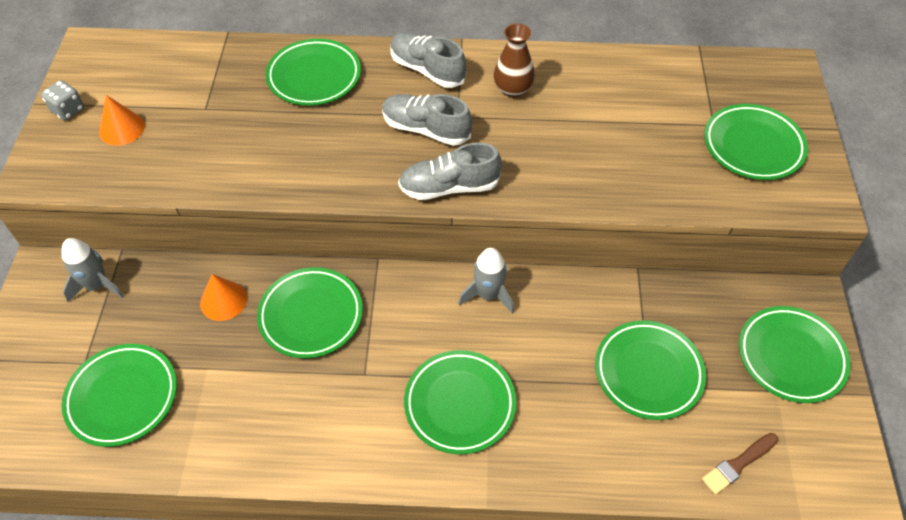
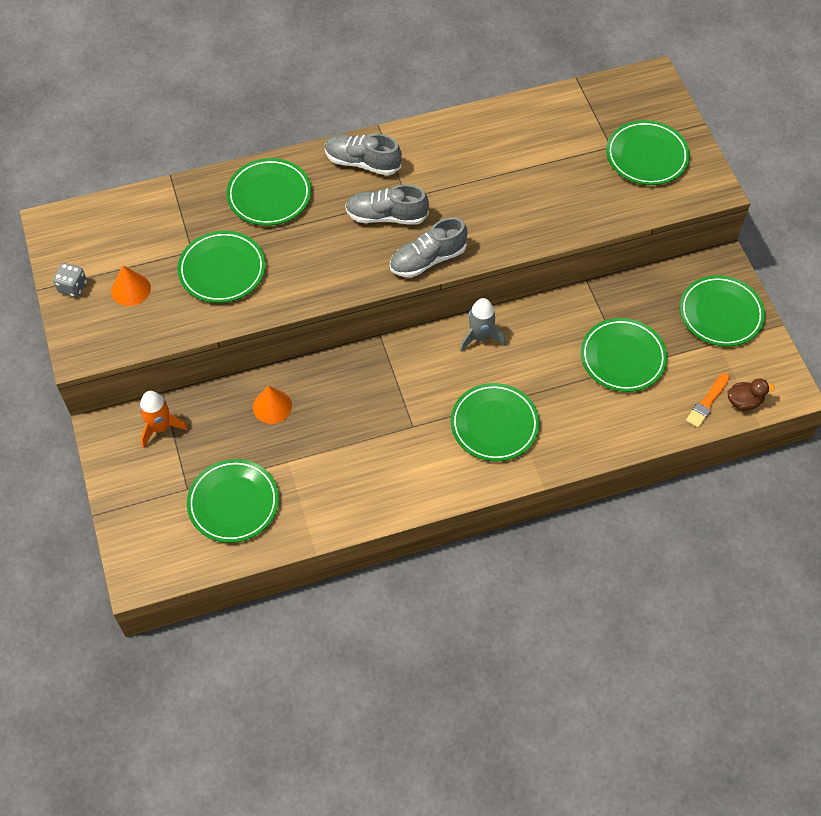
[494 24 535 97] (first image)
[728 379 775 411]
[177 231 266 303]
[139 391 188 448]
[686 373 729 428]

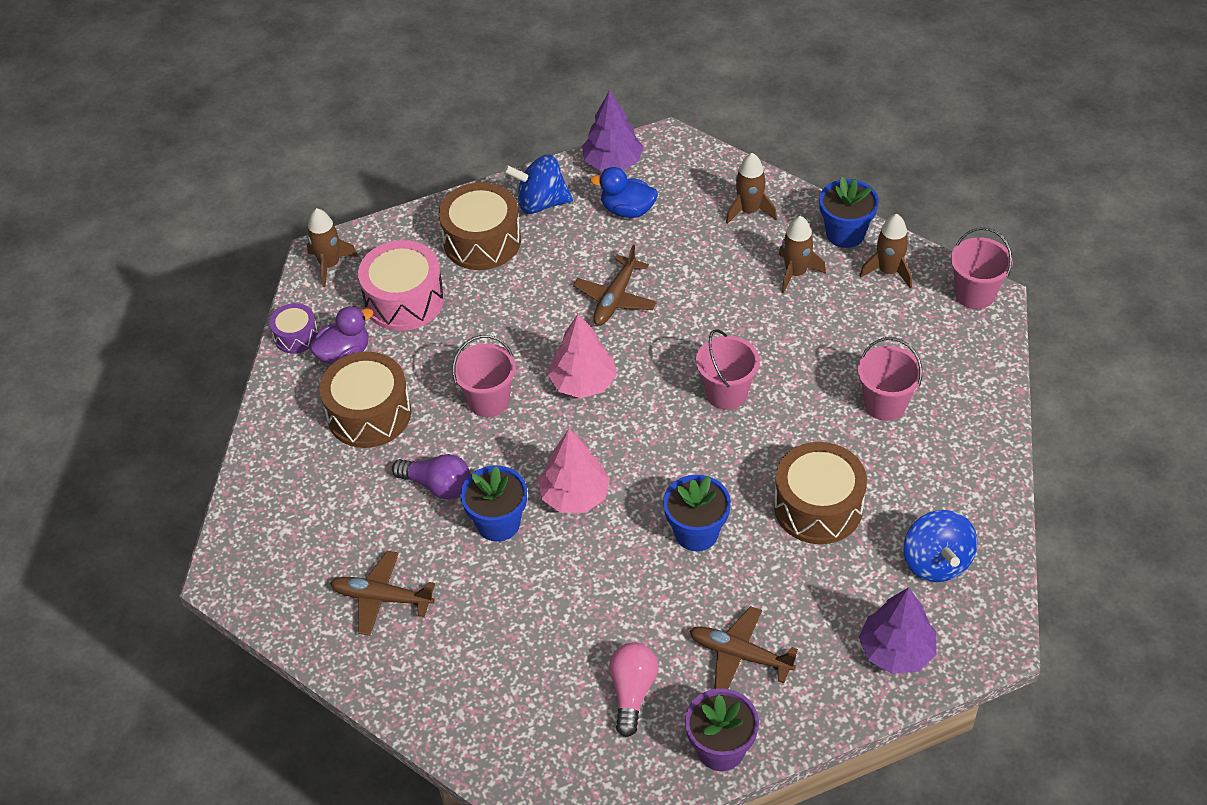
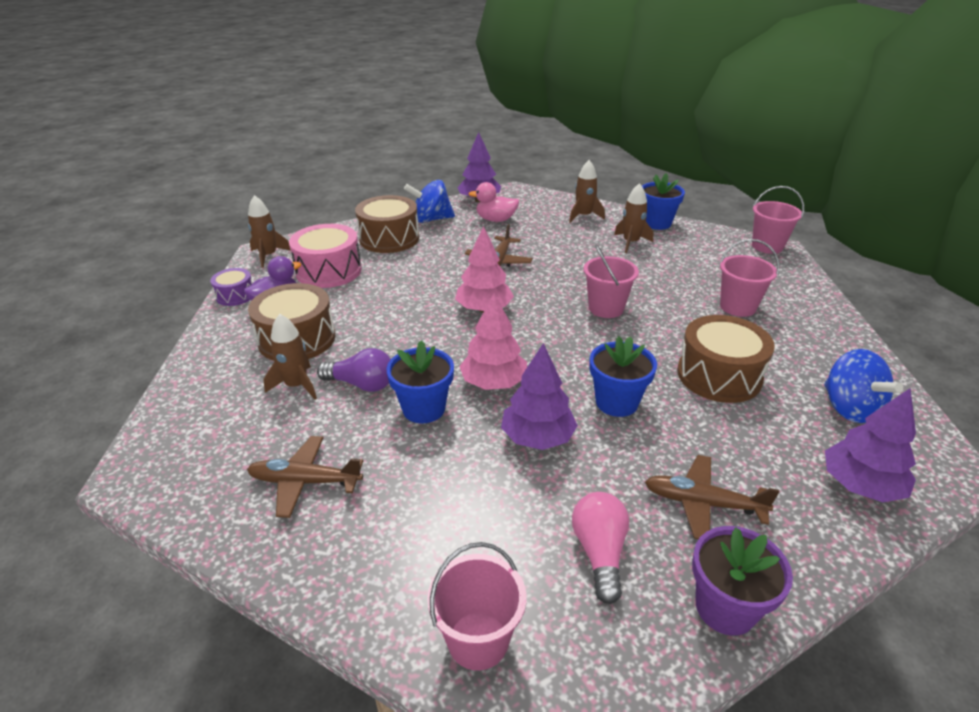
[501 343 578 450]
[427 542 526 671]
[263 314 317 400]
[468 182 519 222]

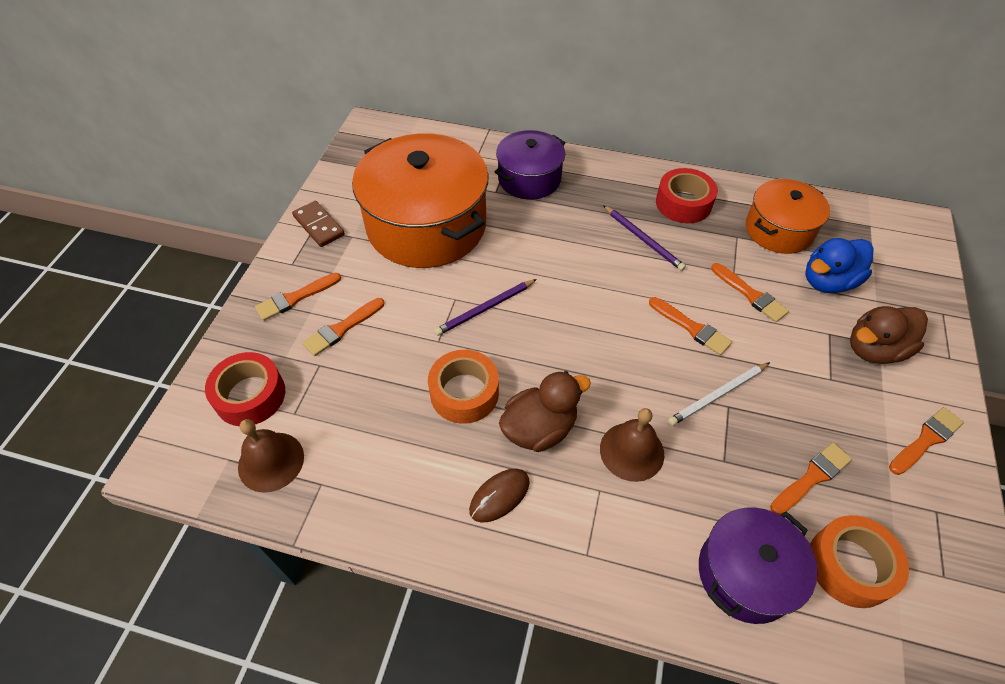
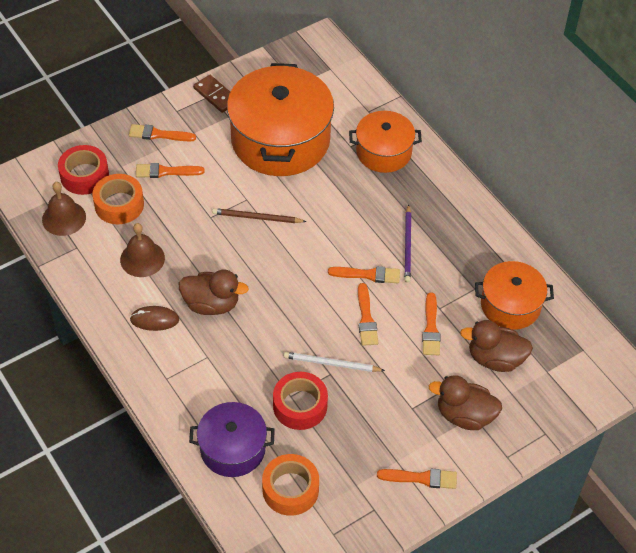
[93 174 144 224]
[120 223 165 277]
[273 372 328 430]
[328 266 400 283]
[212 208 307 223]
[349 111 422 173]
[460 320 533 372]
[193 75 230 113]

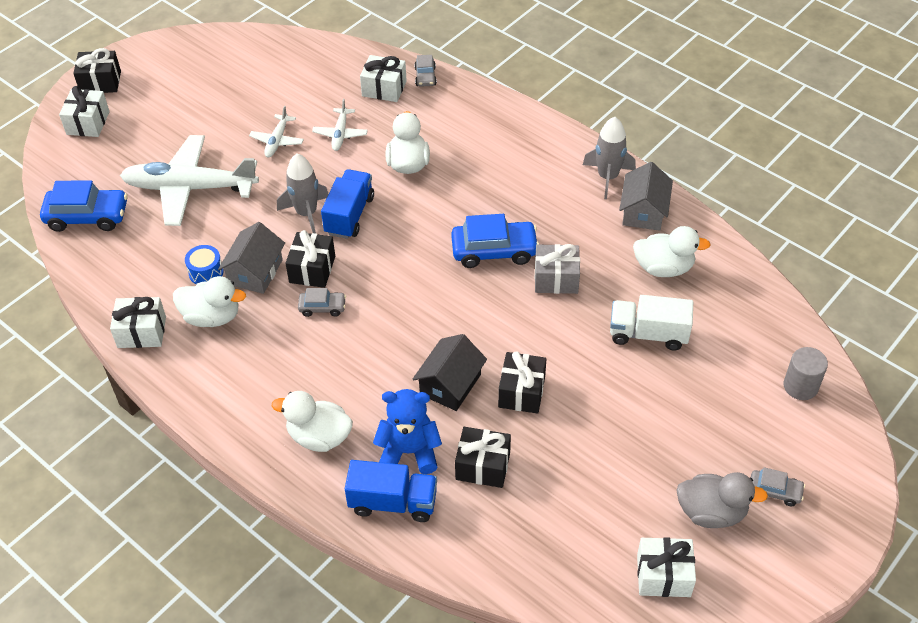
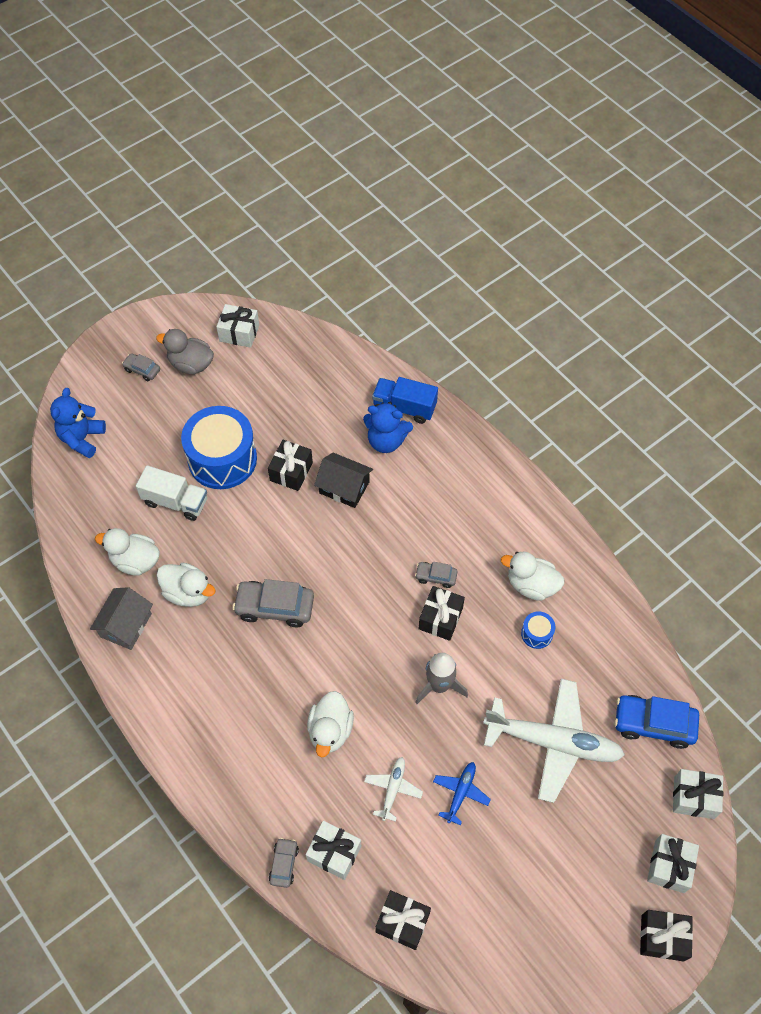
[218 222 285 294] (first image)
[321 169 374 239] (first image)
[535 244 580 294] (first image)
[583 117 636 199] (first image)
[181 406 257 489]
[673 769 724 819]
[156 563 216 607]
[375 890 431 950]
[50 388 106 458]
[433 762 491 825]
[232 579 314 627]
[314 453 373 508]

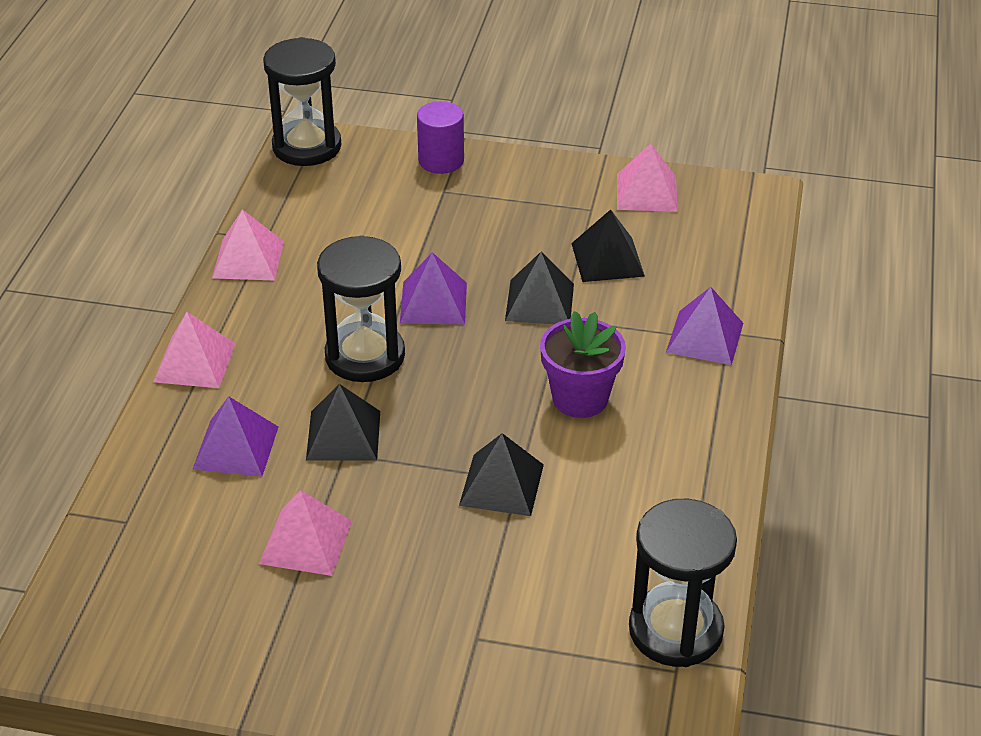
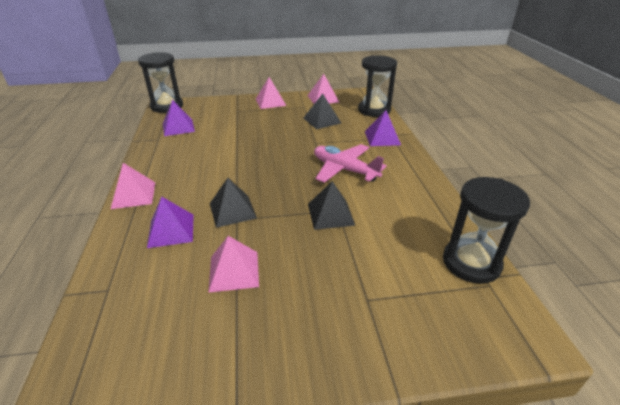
[417 101 464 174] (first image)
[505 252 574 324] (first image)
[256 77 286 109]
[358 55 397 117]
[163 100 195 136]
[314 144 387 183]

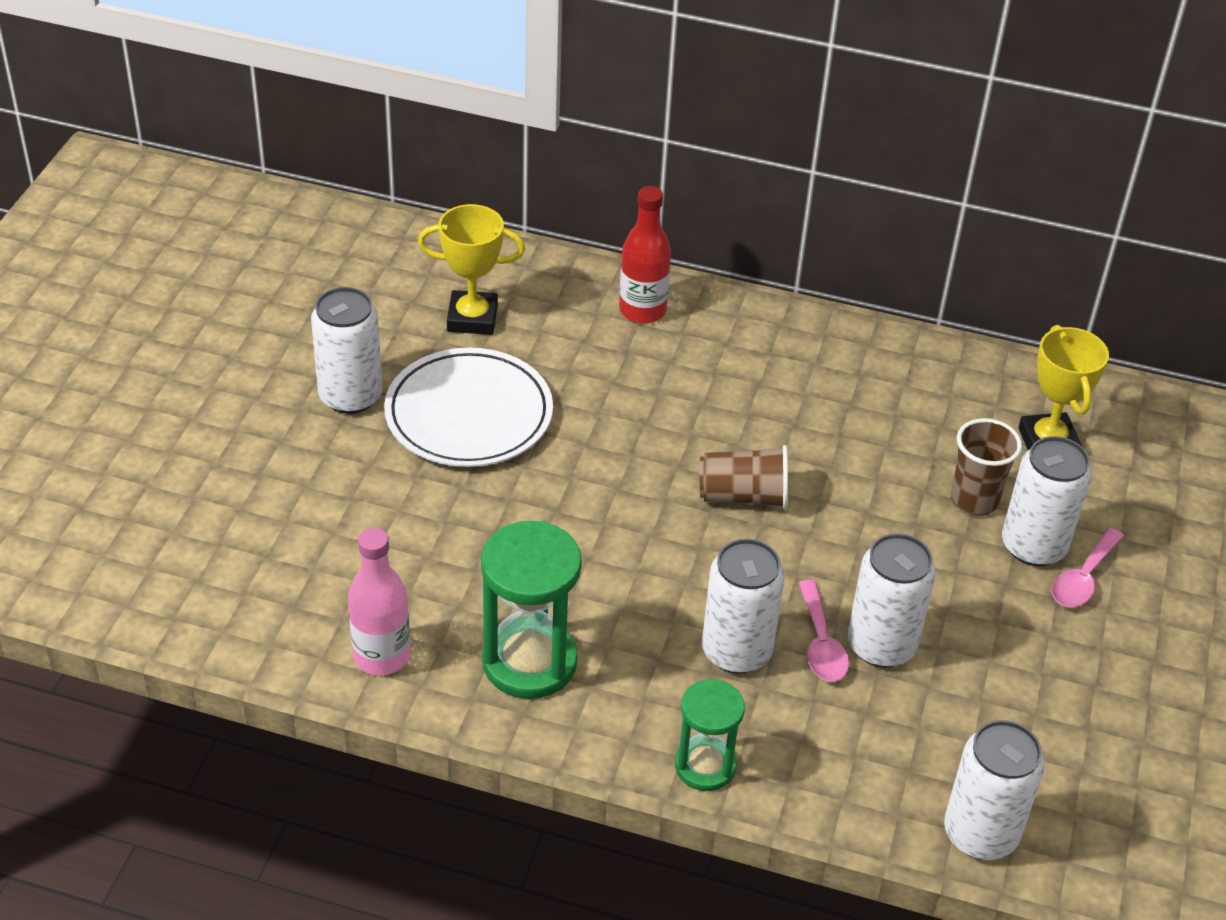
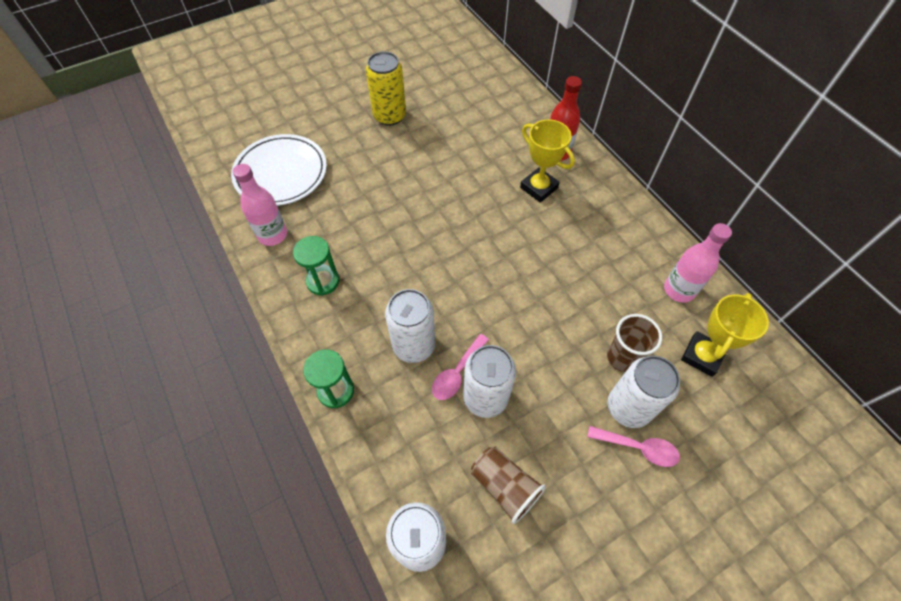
[664 223 732 303]
[231 134 327 206]
[520 119 575 203]
[471 447 546 524]
[366 51 406 126]
[587 426 680 467]
[293 236 339 296]

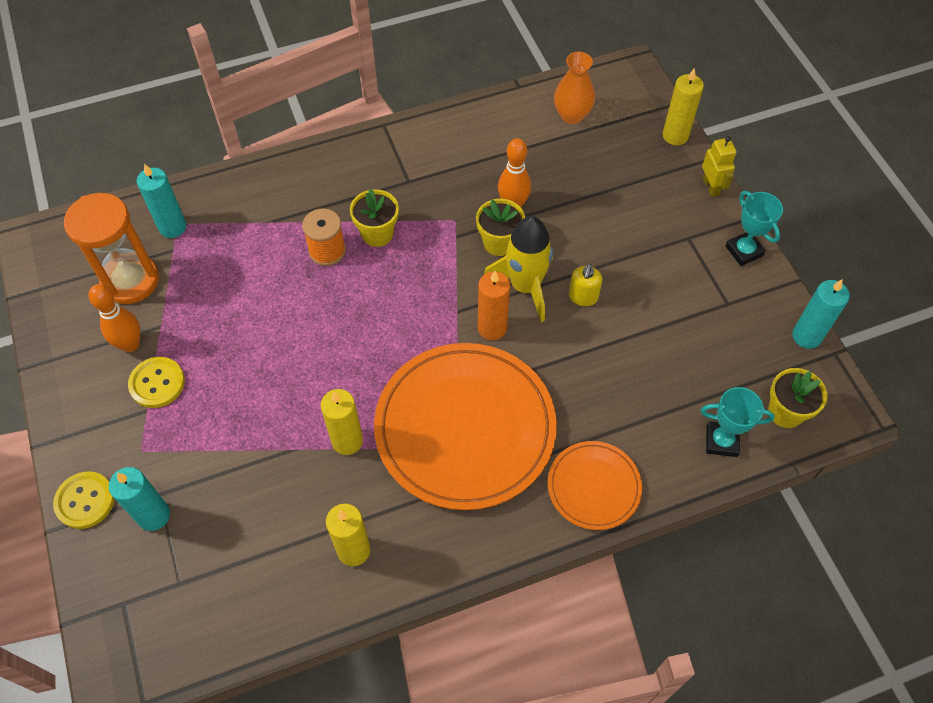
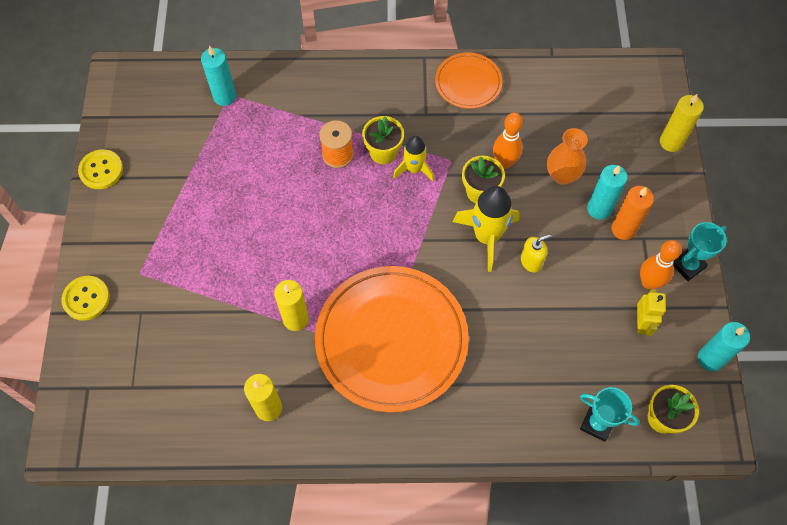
[64 193 159 304] (first image)
[393 136 434 181]
[640 240 682 290]
[587 165 628 220]
[78 149 123 189]
[611 186 654 240]
[435 53 502 109]
[547 128 588 185]
[637 289 666 336]
[521 234 552 272]
[673 222 727 281]

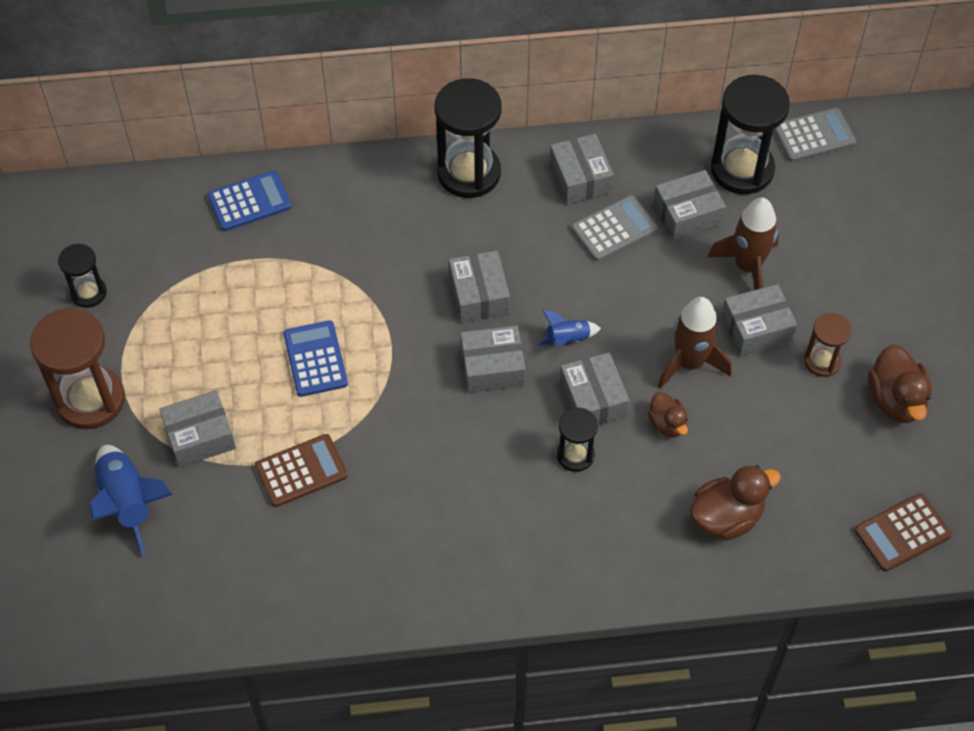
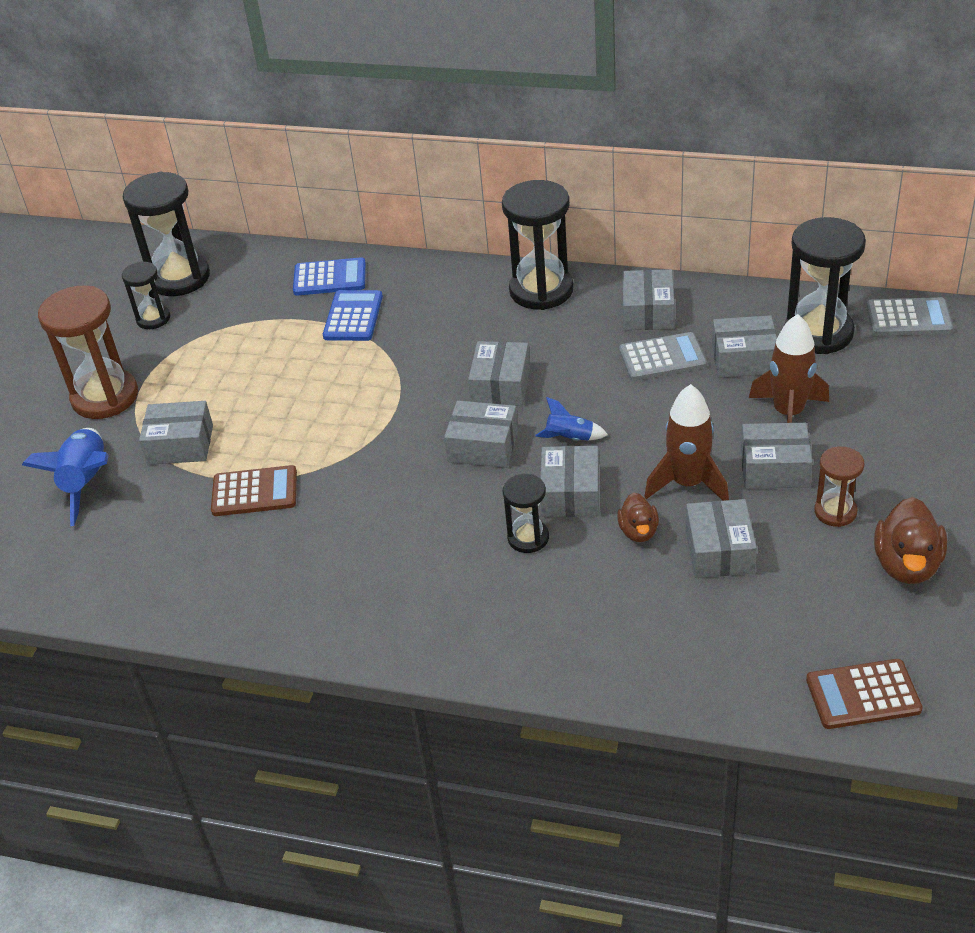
[690 465 781 541] (first image)
[123 172 210 296]
[686 499 757 578]
[323 290 383 341]

